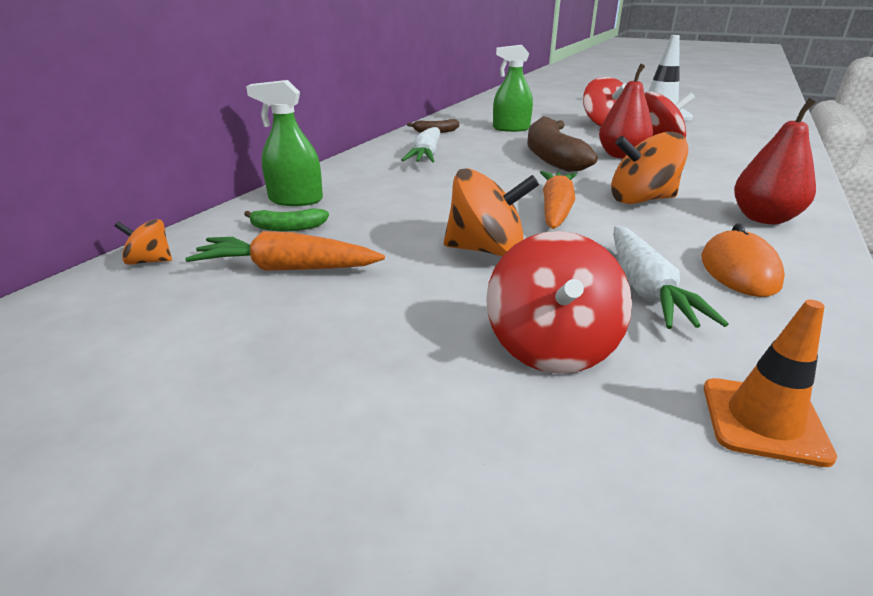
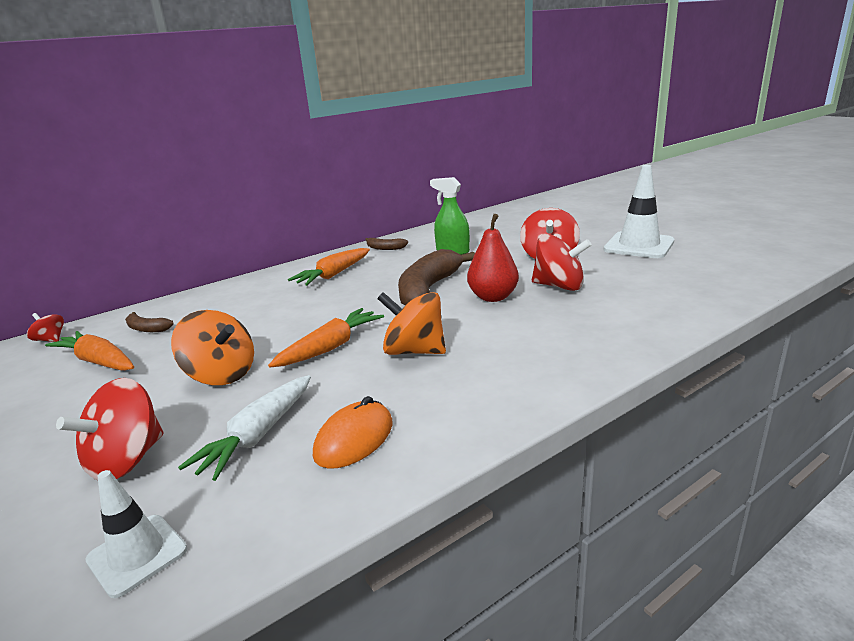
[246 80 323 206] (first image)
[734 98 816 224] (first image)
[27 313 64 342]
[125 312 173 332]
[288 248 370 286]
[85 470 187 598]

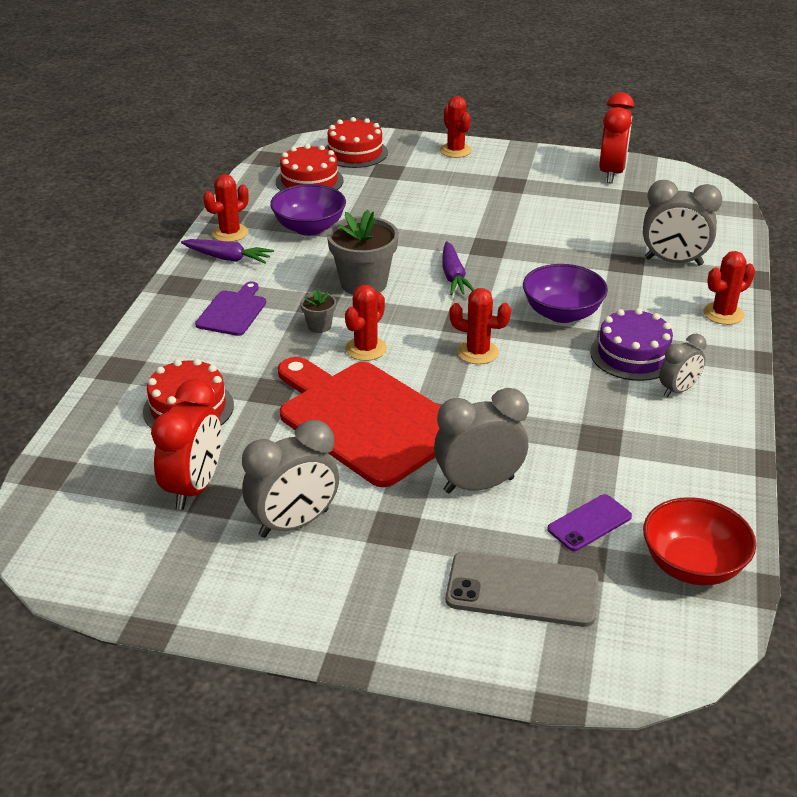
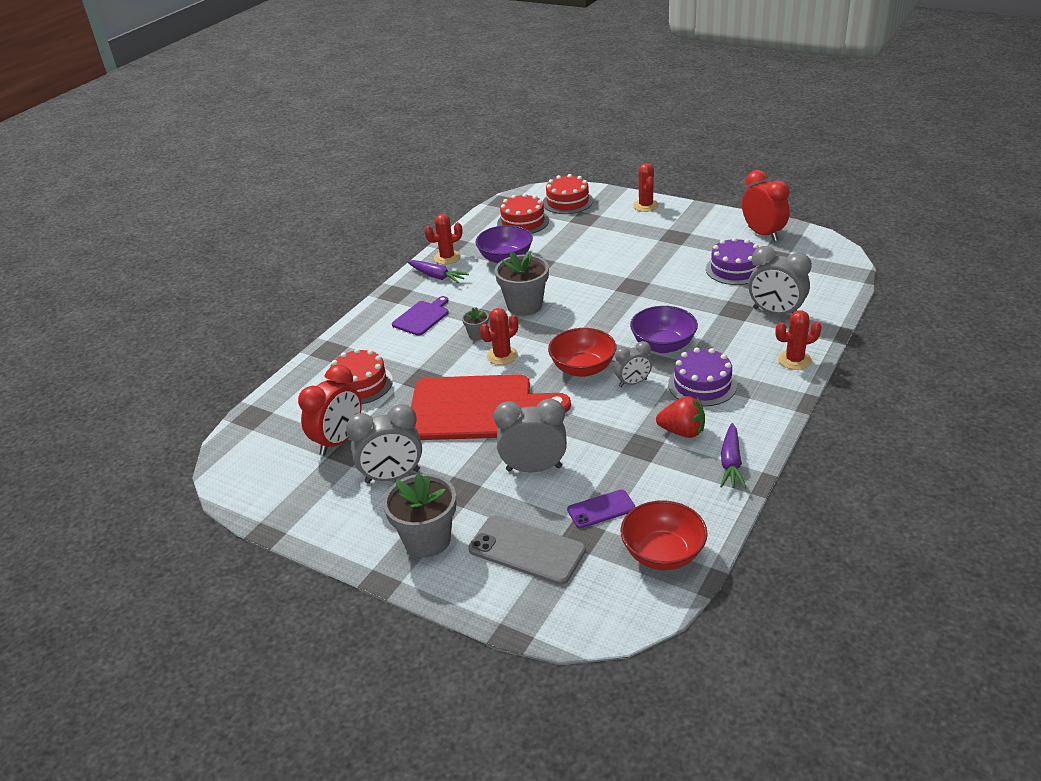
[383 473 456 558]
[656 396 705 438]
[706 237 759 285]
[720 423 746 489]
[614 341 652 387]
[548 328 616 377]
[411 374 571 440]
[742 170 790 242]

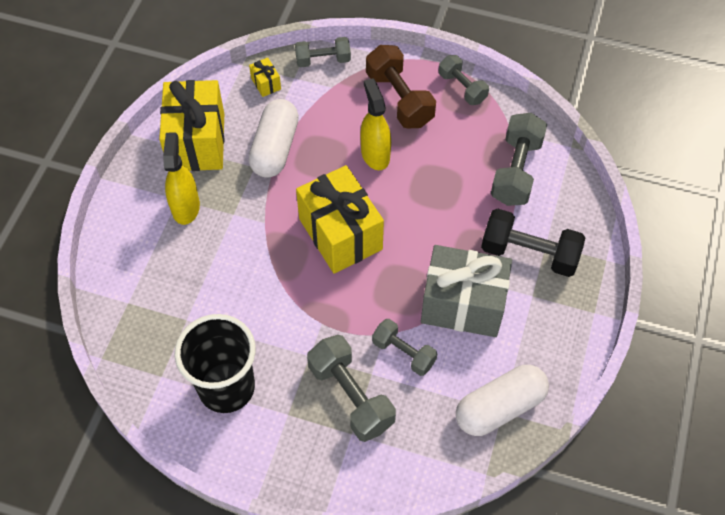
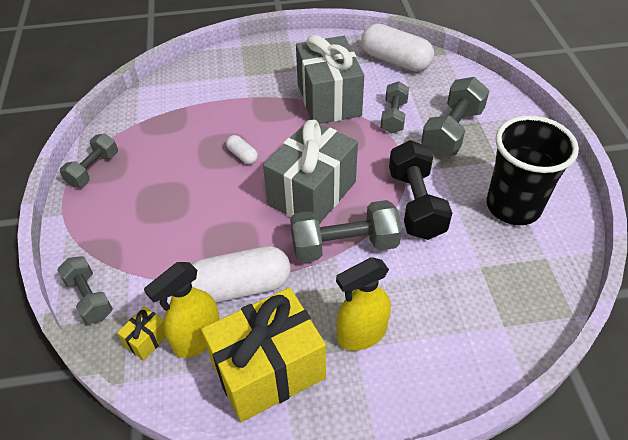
[366 45 436 128] (first image)
[226 135 258 164]
[144 262 220 358]
[389 140 452 240]
[290 200 402 262]
[263 120 358 224]

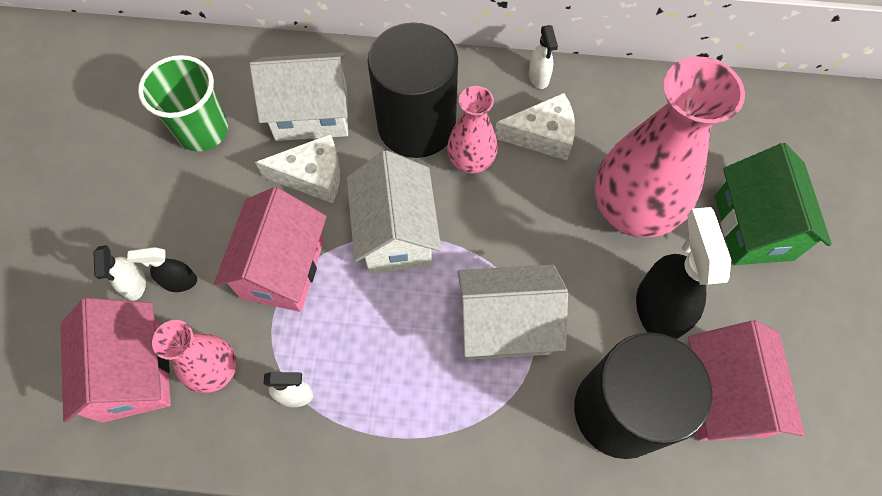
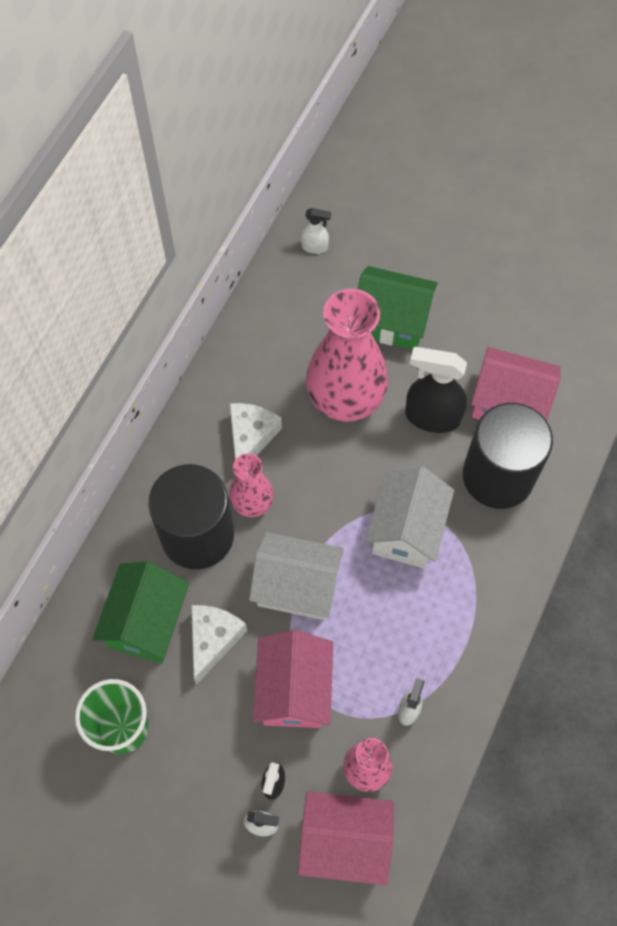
[301 208 331 254]
[93 561 189 663]
[253 630 333 728]

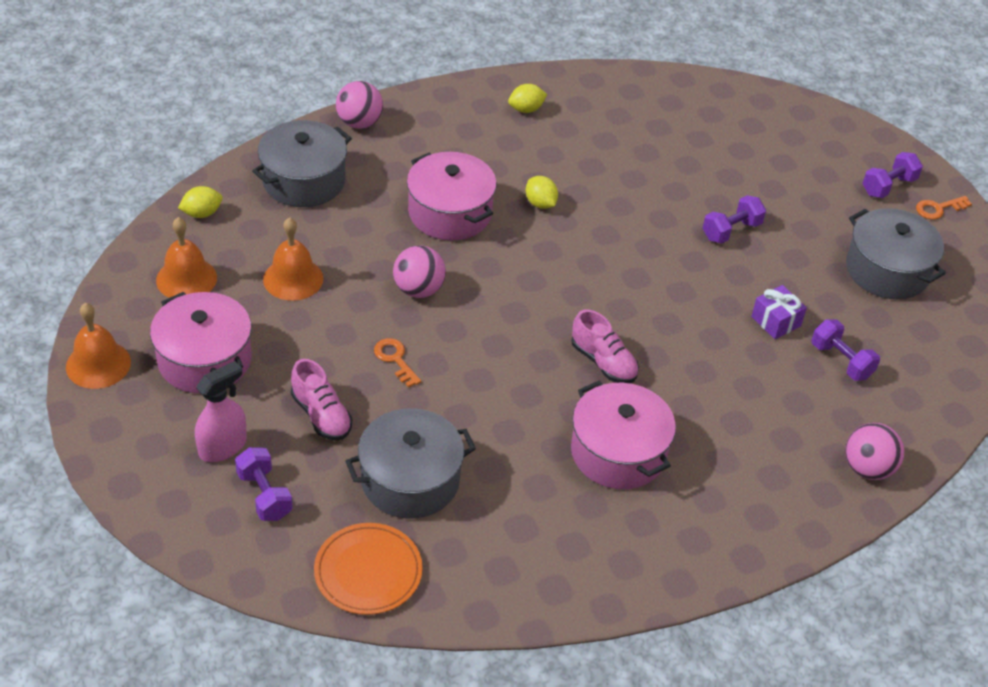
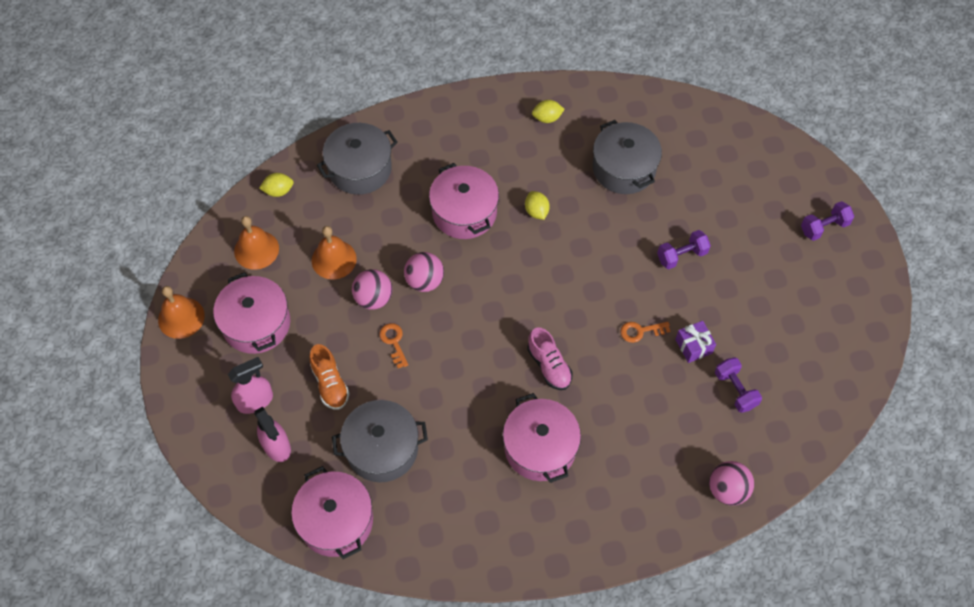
[352 269 392 310]
[593 120 662 194]
[620 322 670 343]
[254 406 291 462]
[291 466 373 559]
[310 344 350 410]

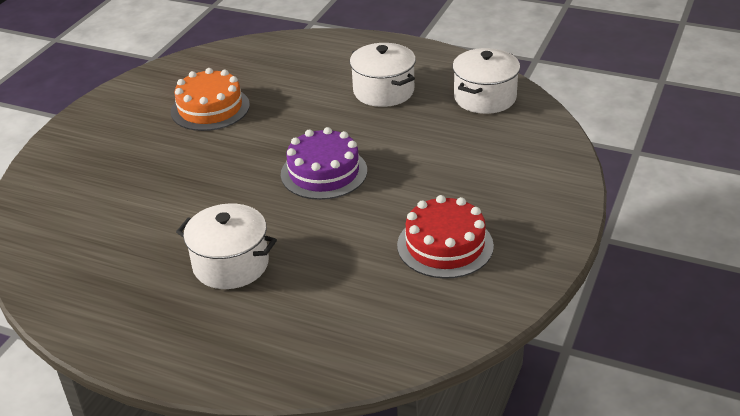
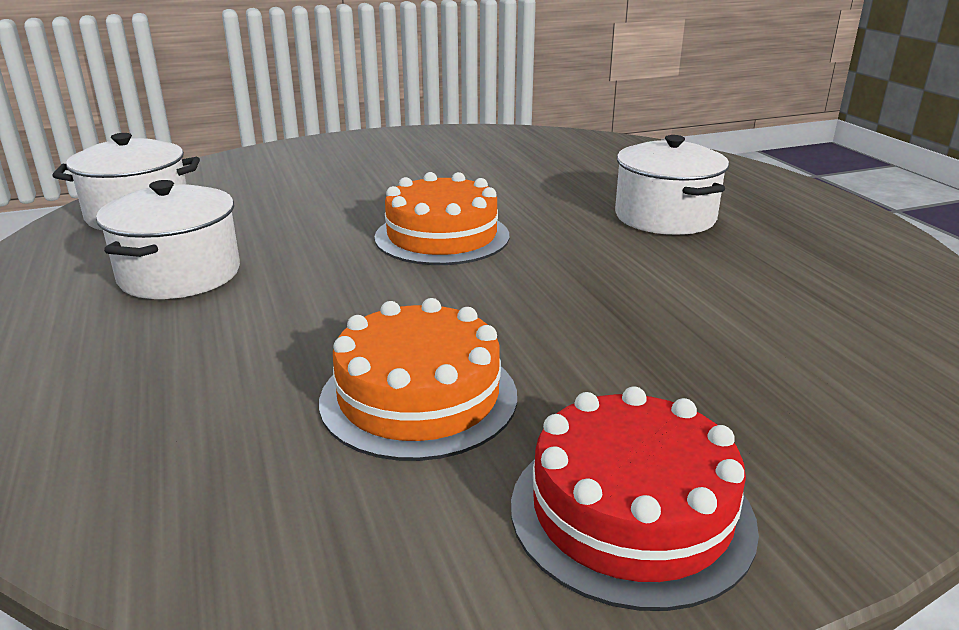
[511 386 759 611]
[374 172 509 265]

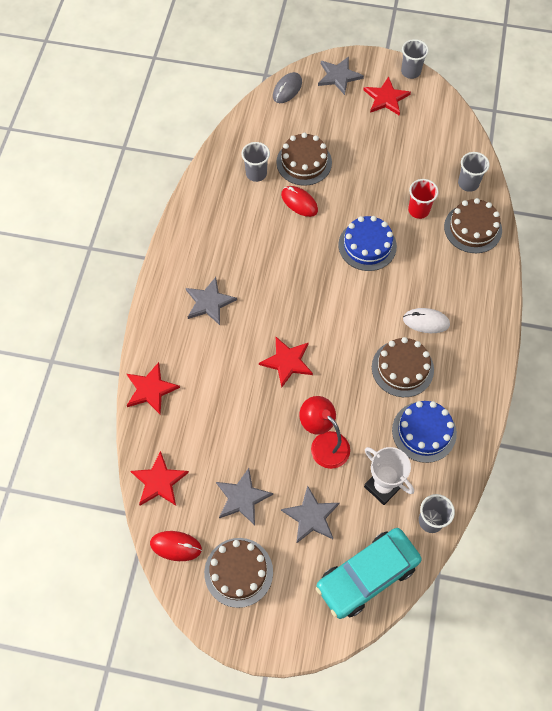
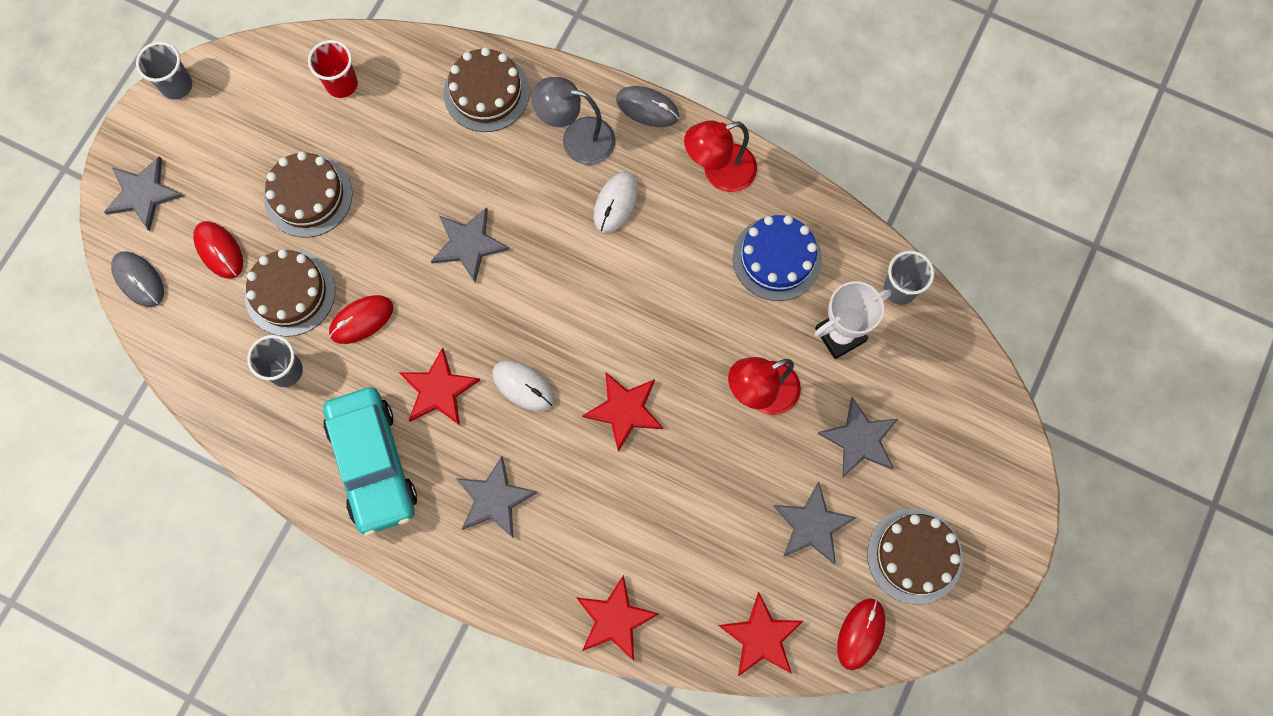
[458 152 490 192] (first image)
[193 221 243 279]
[493 361 554 411]
[531 77 615 165]
[616 86 679 127]
[684 120 757 192]
[323 387 417 536]
[400 347 480 425]
[264 151 353 238]
[308 40 358 98]
[431 207 510 282]

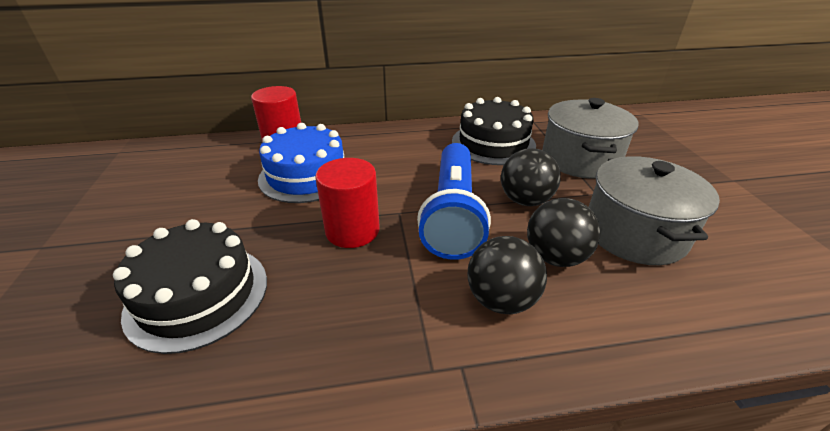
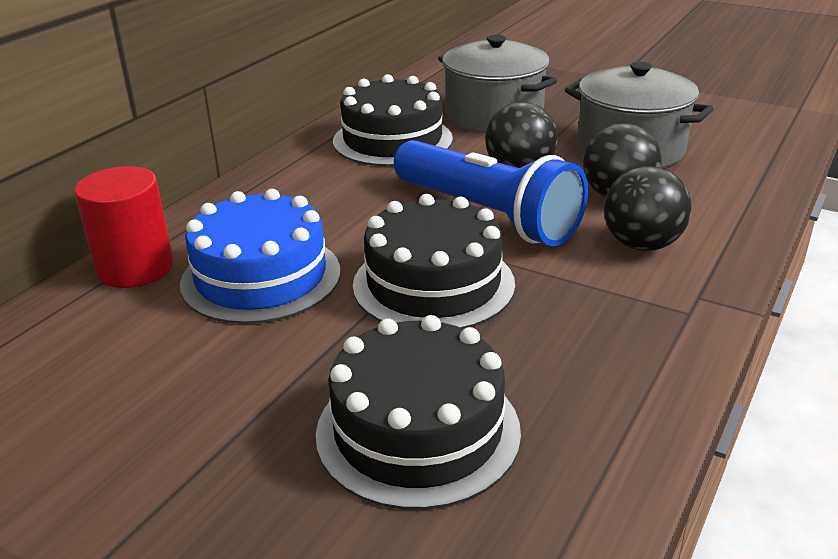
[353 194 515 329]

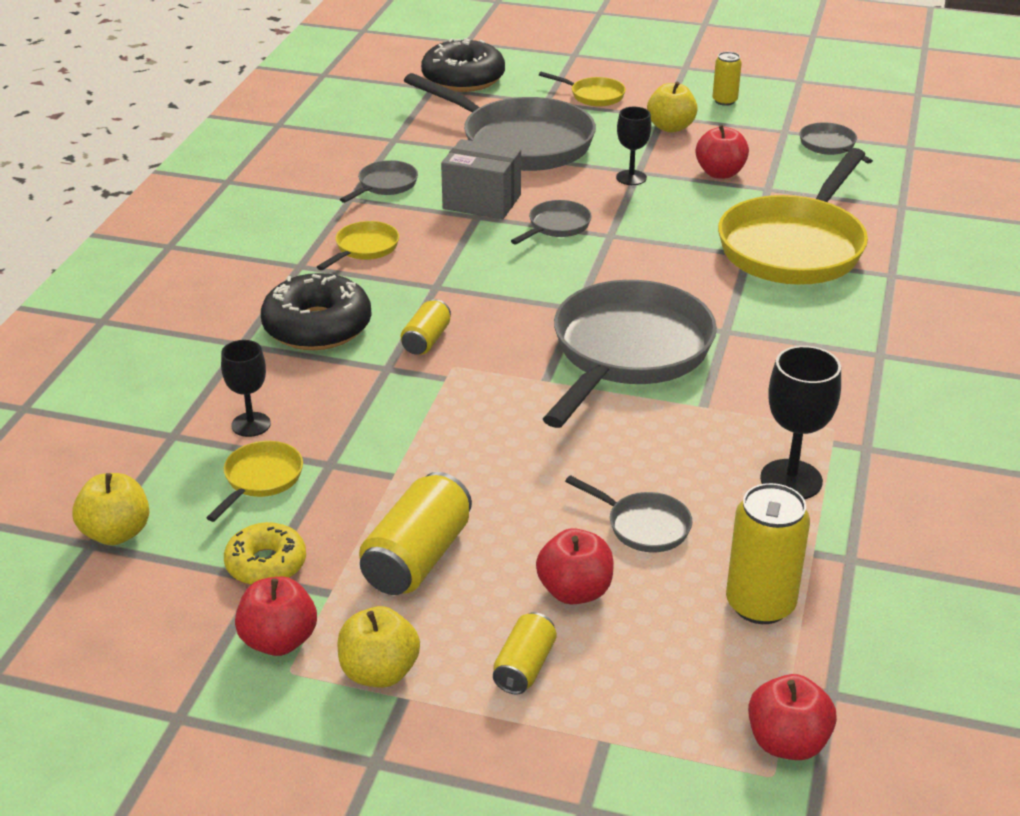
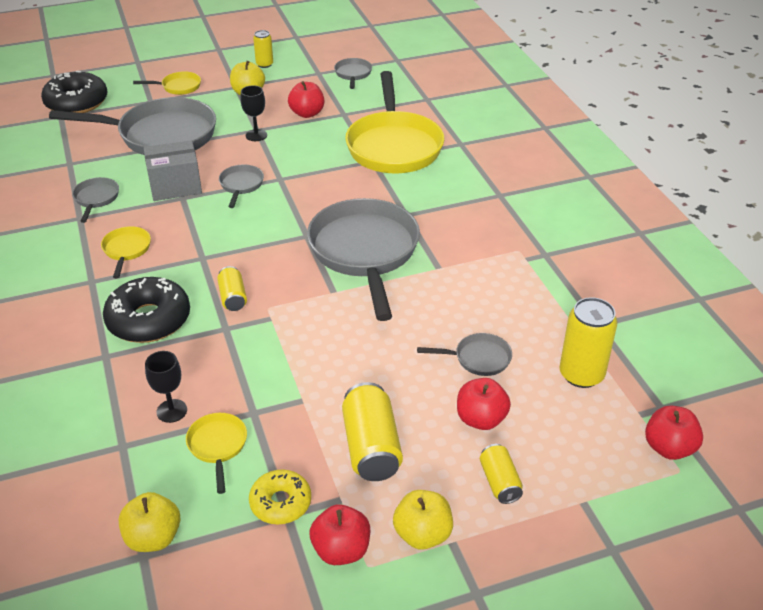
[760 346 841 499] (first image)
[334 58 372 89]

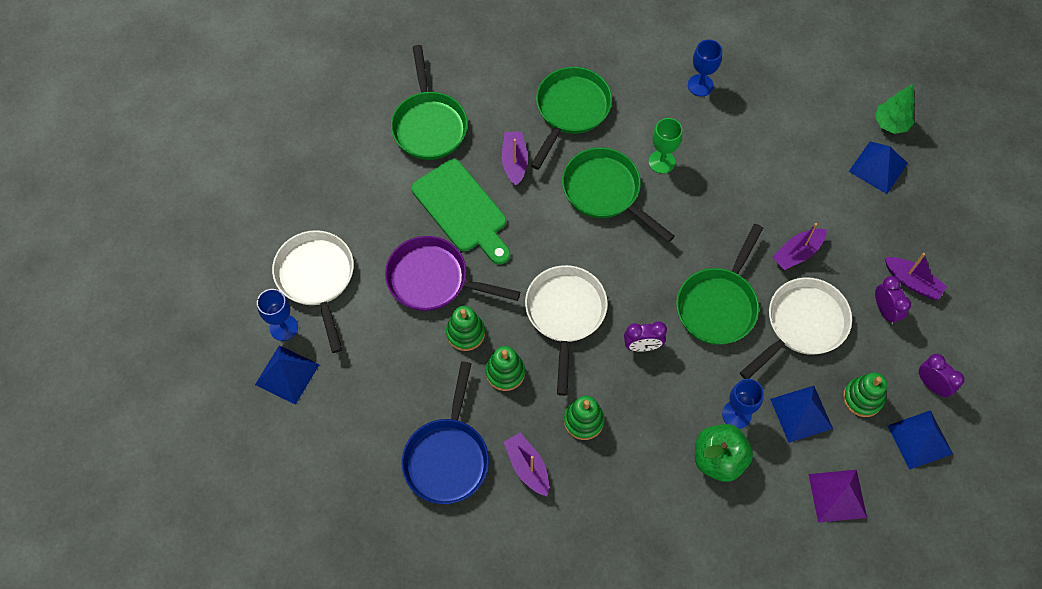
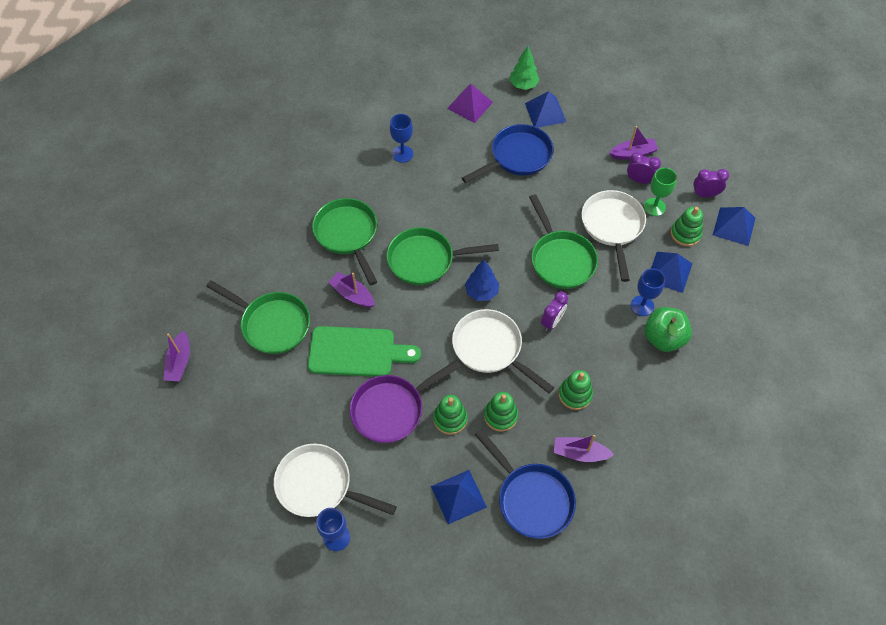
[462 124 554 183]
[465 260 499 301]
[431 470 487 524]
[644 168 677 216]
[164 330 190 382]
[447 84 493 123]

